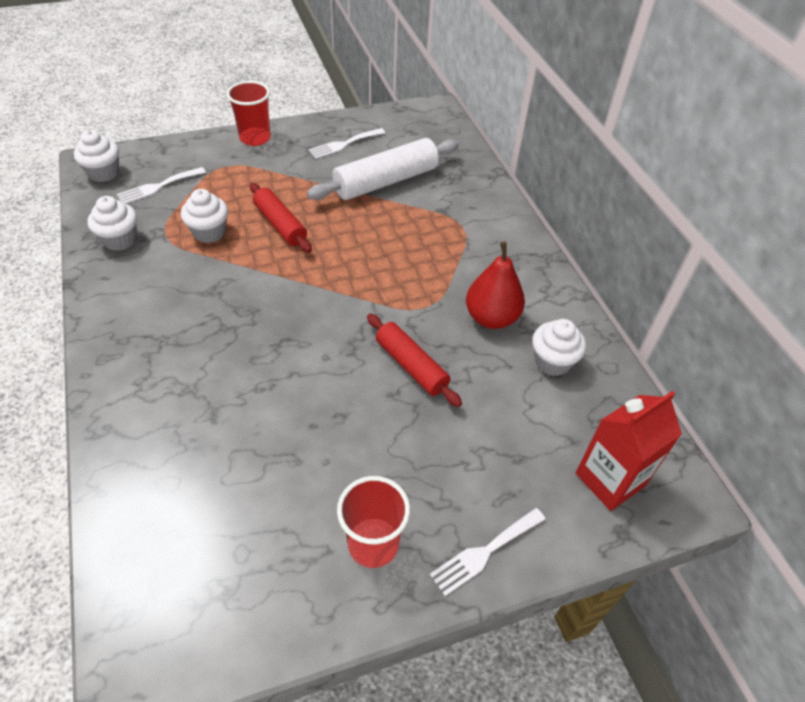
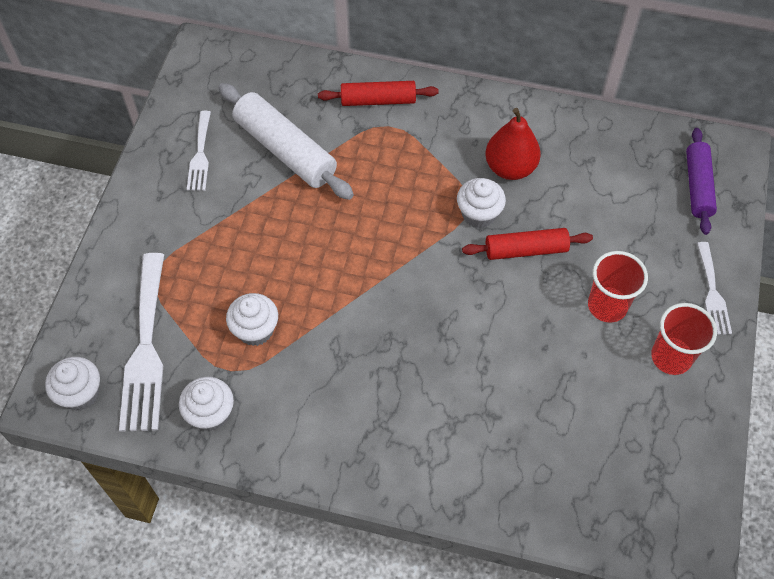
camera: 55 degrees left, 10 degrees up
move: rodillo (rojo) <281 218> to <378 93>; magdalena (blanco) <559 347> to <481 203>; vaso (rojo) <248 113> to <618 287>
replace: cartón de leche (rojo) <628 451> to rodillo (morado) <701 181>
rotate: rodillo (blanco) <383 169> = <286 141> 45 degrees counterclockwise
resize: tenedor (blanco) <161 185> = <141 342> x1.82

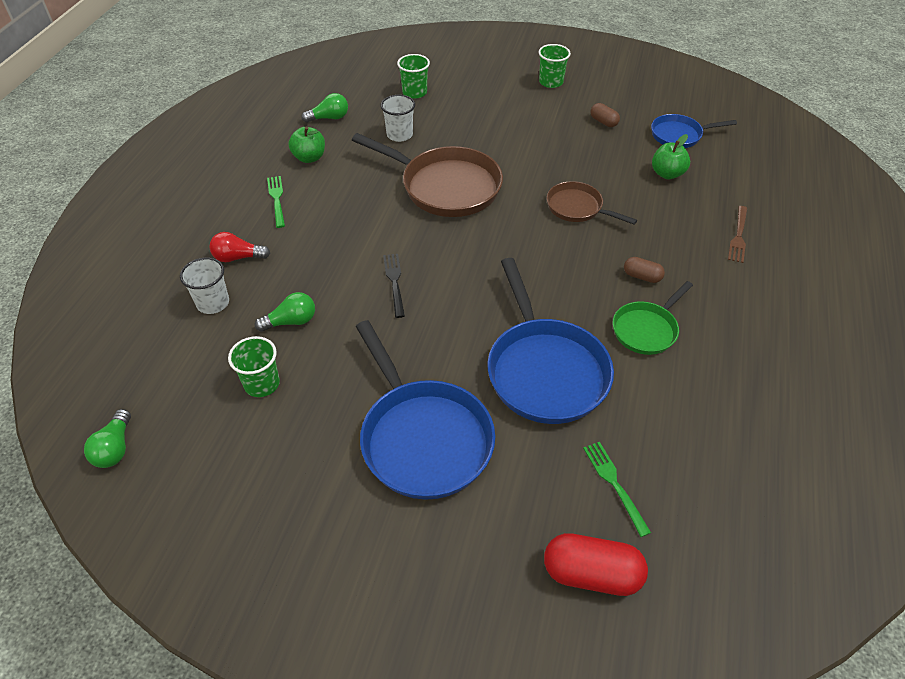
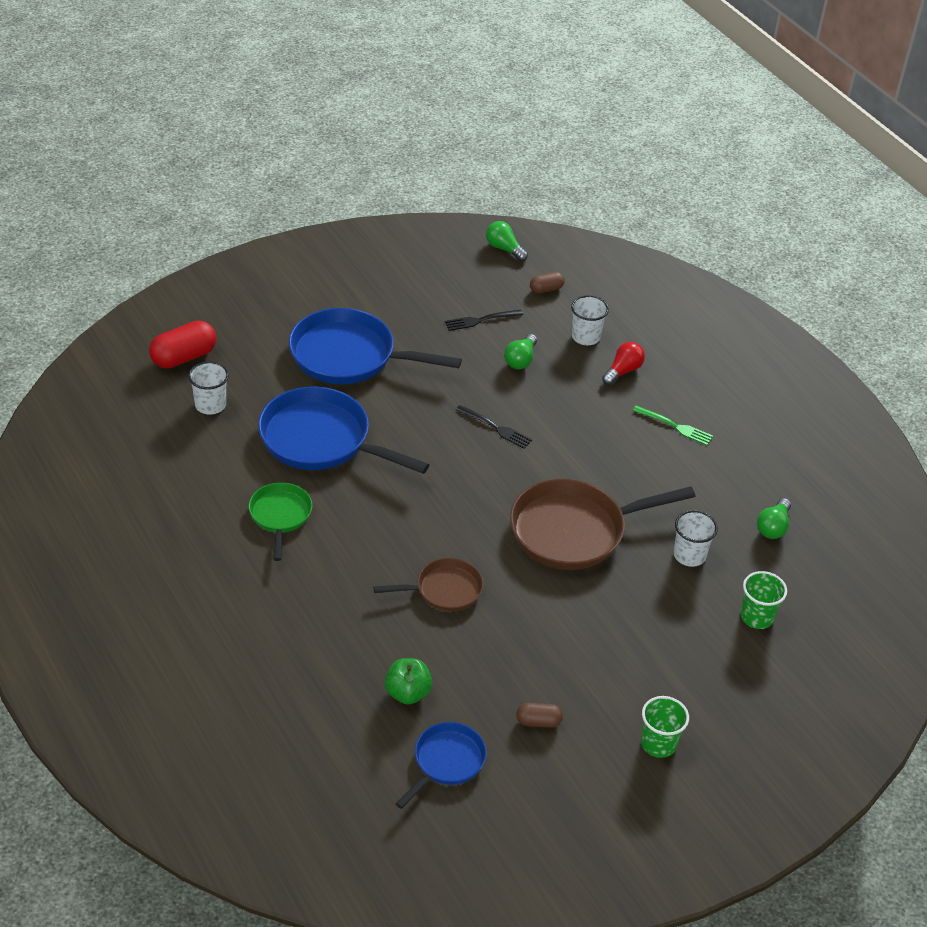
camera: 130 degrees right, 5 degrees down
delete: manzana (verde) <307 145>; tenedor (marrón) <737 234>
move: cápsula (marrón) <644 270> to <547 282>
replace: tenedor (verde) <617 489> to vaso (blanco) <208 387>; vaso (verde) <254 366> to tenedor (negro) <483 320>

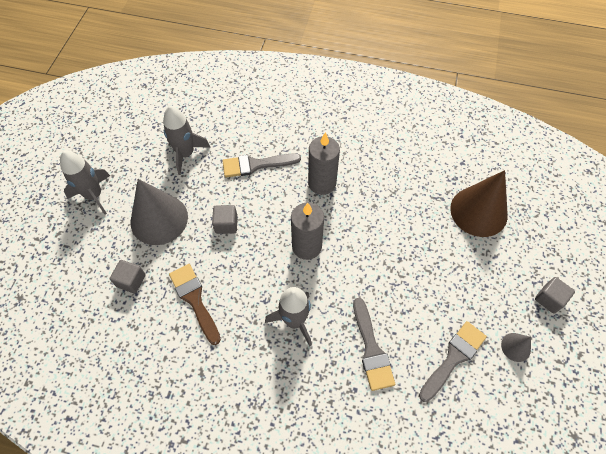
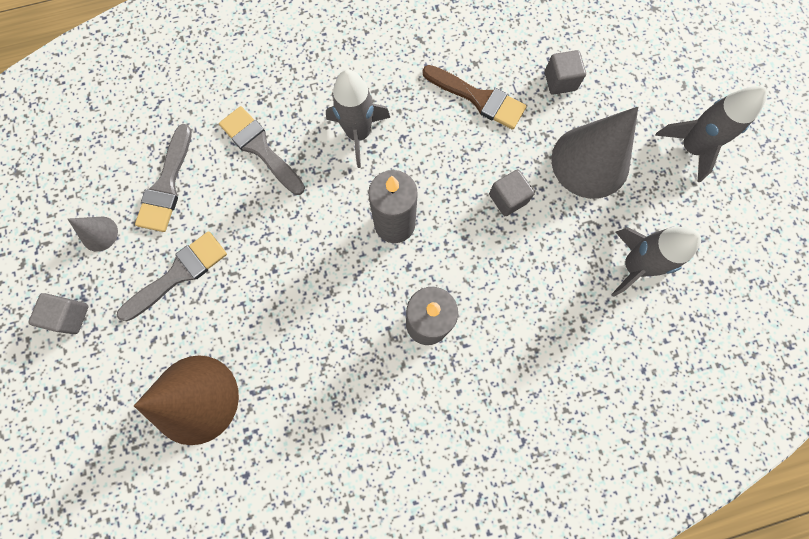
camera: 150 degrees right, 15 degrees up
move: pincel (gris) <262 165> to <172 276>

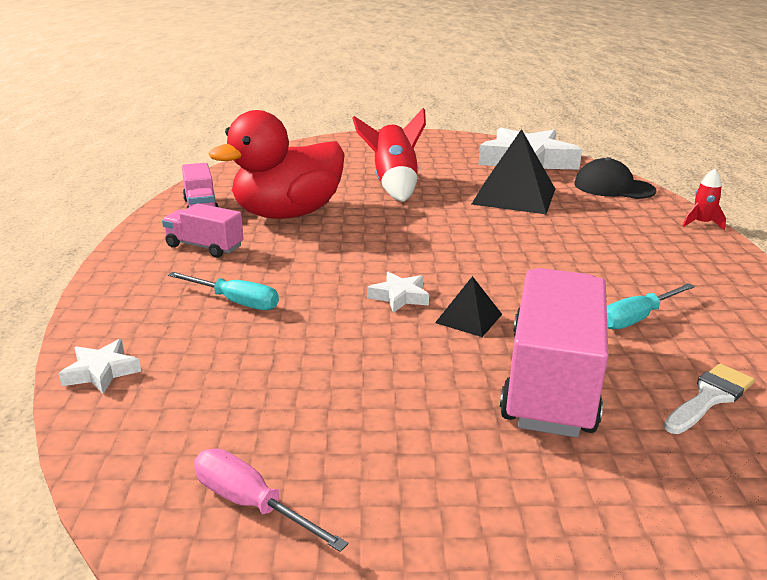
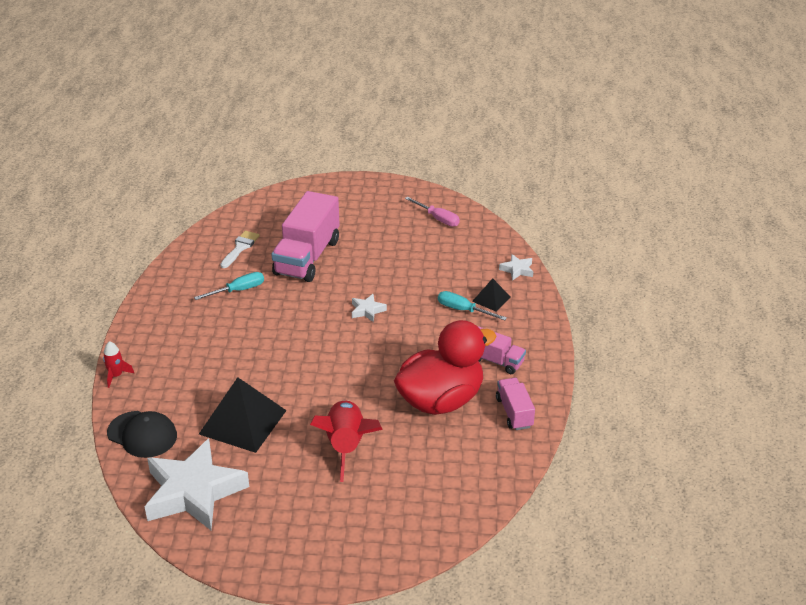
camera: 175 degrees left, 10 degrees up
move: pirámide (negro) <468 306> to <491 294>
rotate: pincel (blanco) <709 398> = <240 249> 150 degrees clockwise

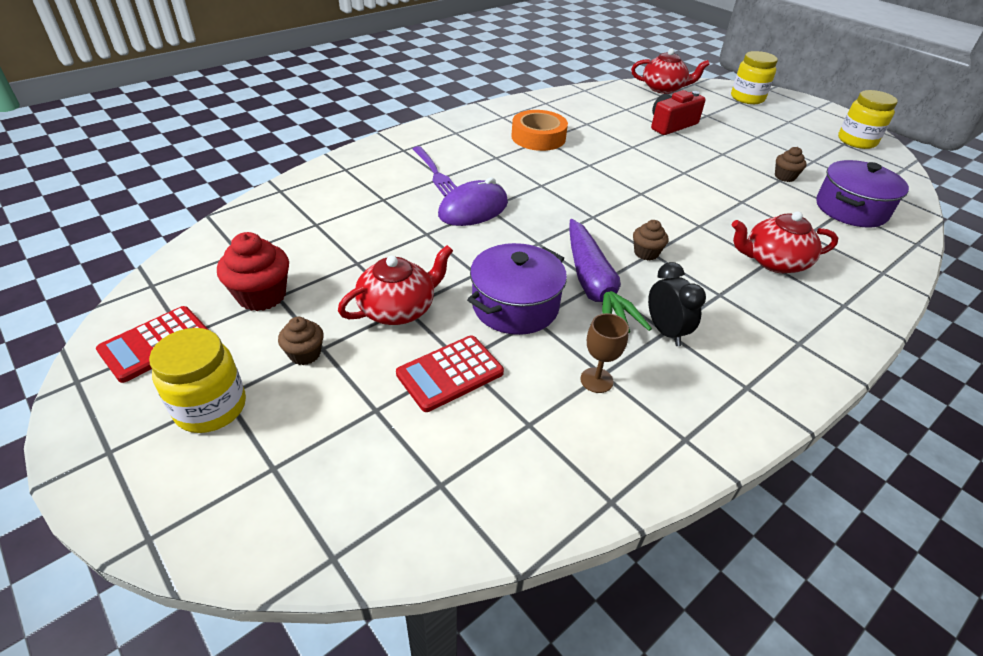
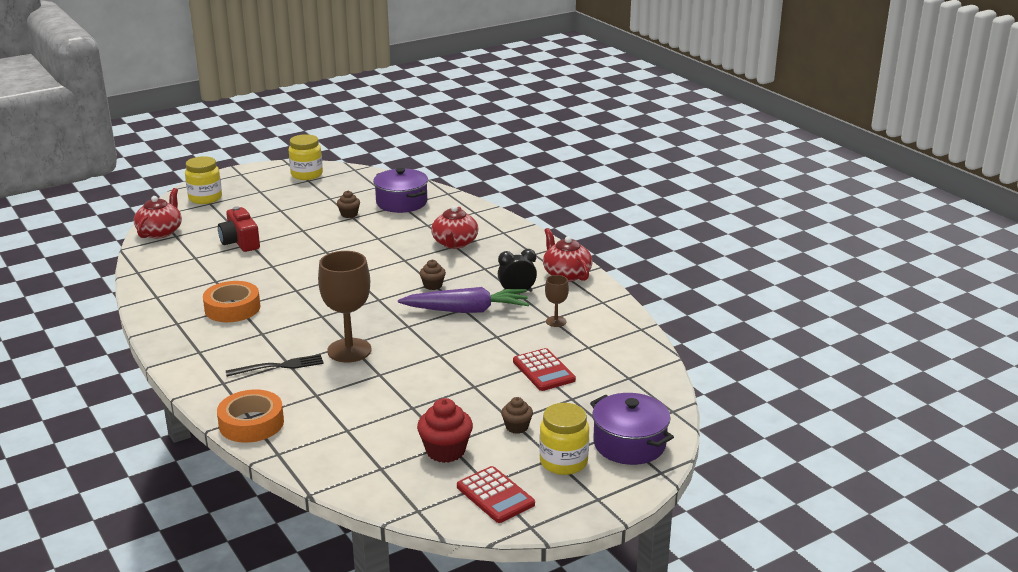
camera: 80 degrees left, 15 degrees down
insert: cinta adhesiva (naranja) <250 416>
move: tetera (rojo) <395 285> to <567 255>; olla (morado) <517 289> to <632 429>
replace: ratón (morado) <473 201> to copa (marrón) <345 306>
recolor: tenedor (morado) <434 171> to tenedor (negro) <275 365>

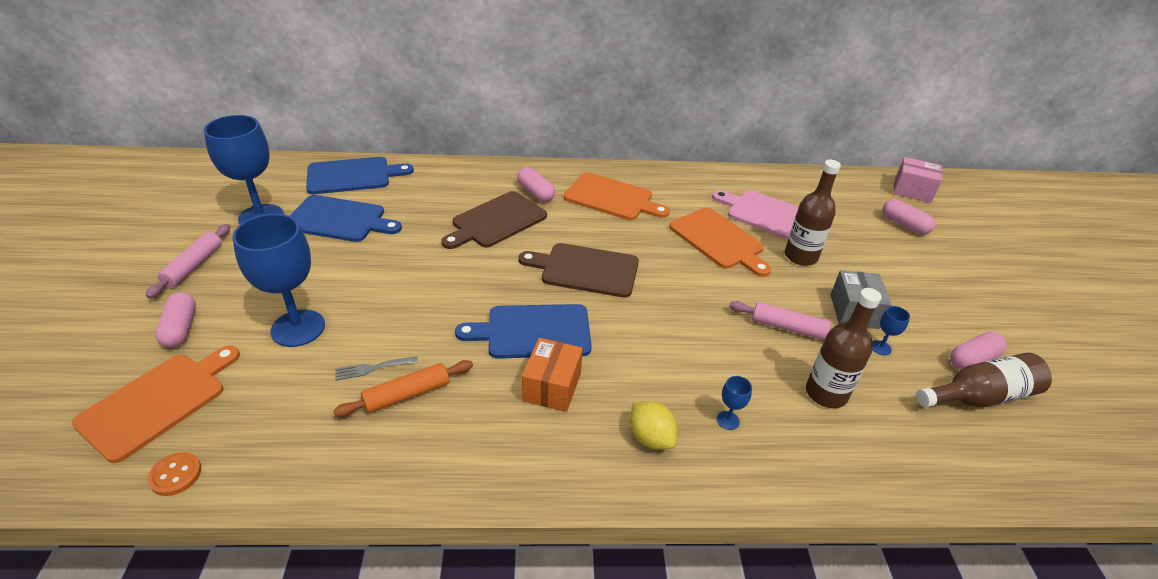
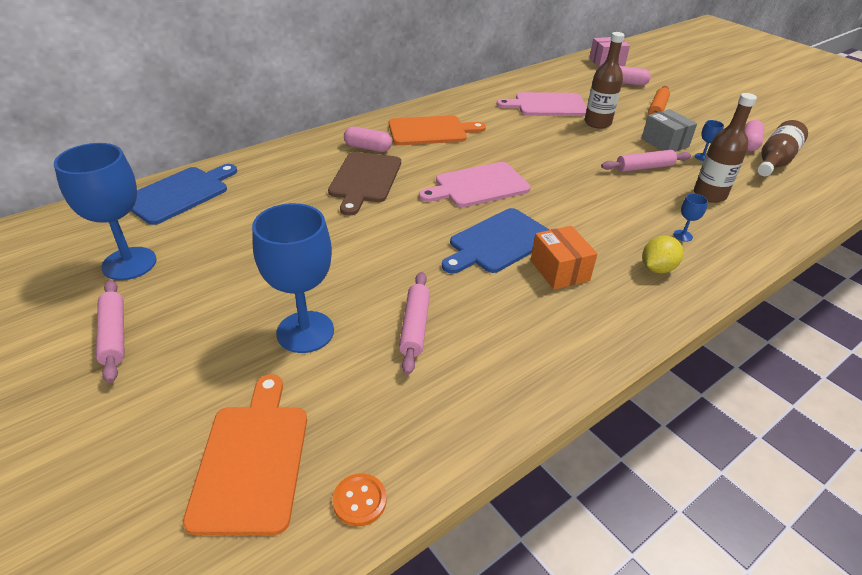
camera: 35 degrees left, 0 degrees up
delete: cápsula (rosa) <175 319>; tabla de cortar (azul) <346 218>; tabla de cortar (naranja) <720 242>
move: rodillo (naranja) <403 388> to <659 100>
replace: tenedor (gris) <376 368> to rodillo (rosa) <414 323>
recolor: tabla de cortar (marrón) <578 270> to tabla de cortar (rosa) <475 184>
rotate: limón (amarillo) <654 425> = <663 254> 60 degrees counterclockwise

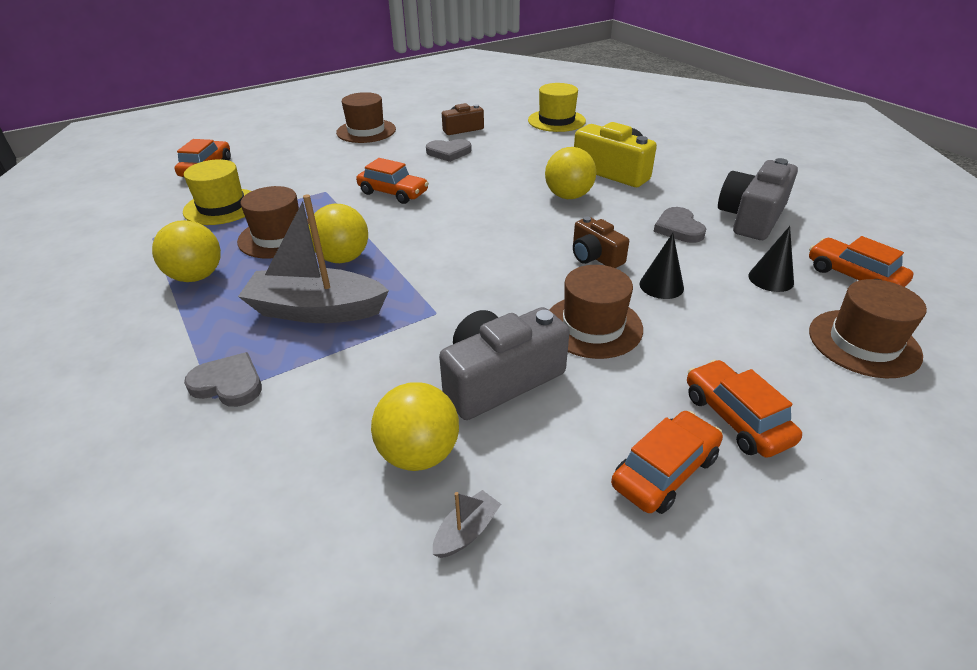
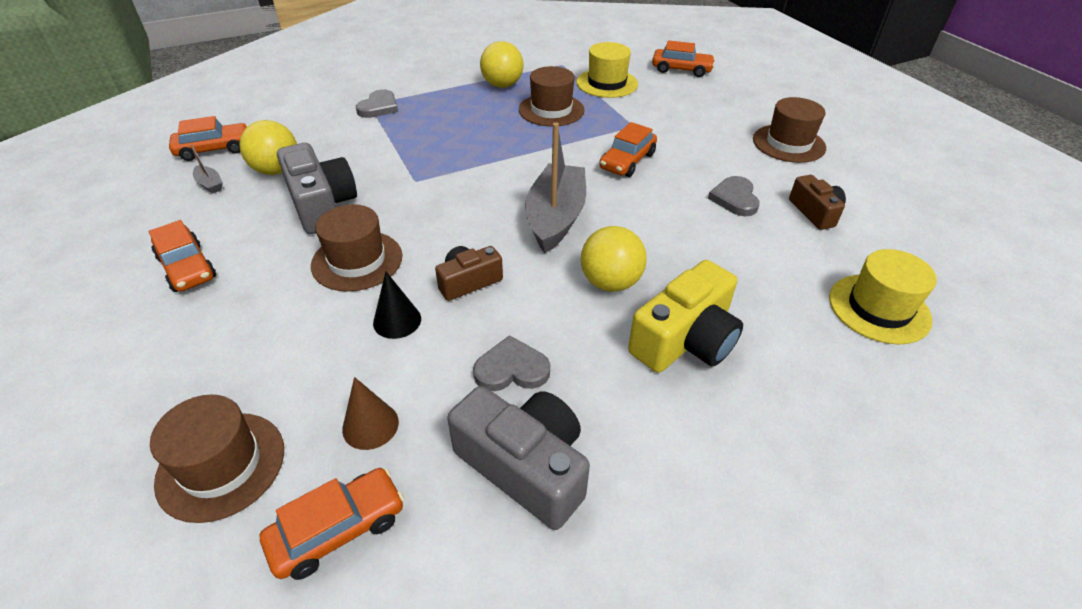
camera: 95 degrees right, 5 degrees up
delete: pelota (amarillo) <338 233>
move: coche (naranja) <744 409> to <208 138>; barco (gris) <313 258> to <555 187>
recolor: cono (negro) <771 259> to cono (marrón) <370 413>

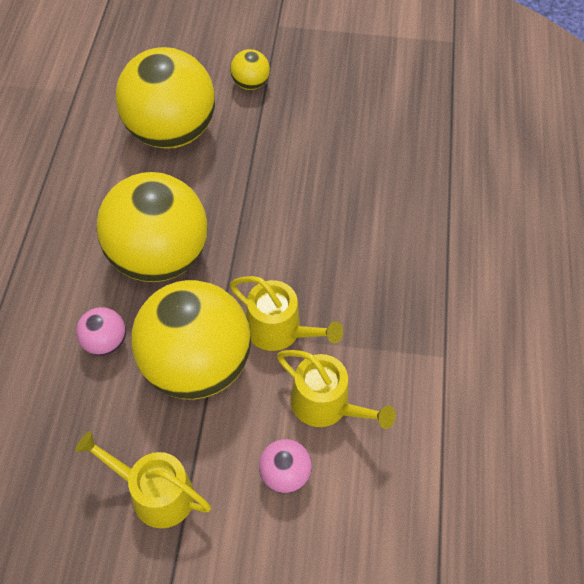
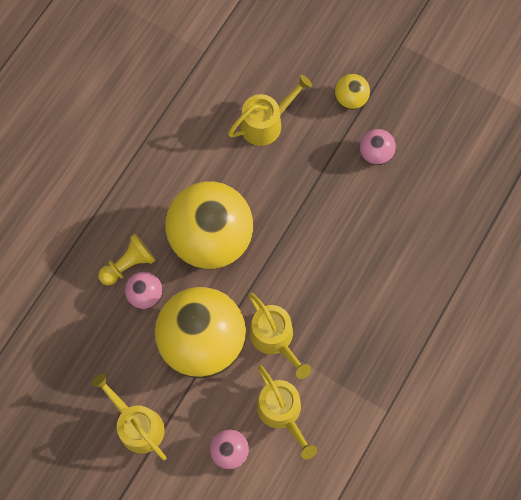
camera: 25 degrees right, 15 degrees up
insert: peón (amarillo) <127 259>; pelota (rosa) <378 147>
replace: pelota (amarillo) <165 98> to regadera (amarillo) <270 110>

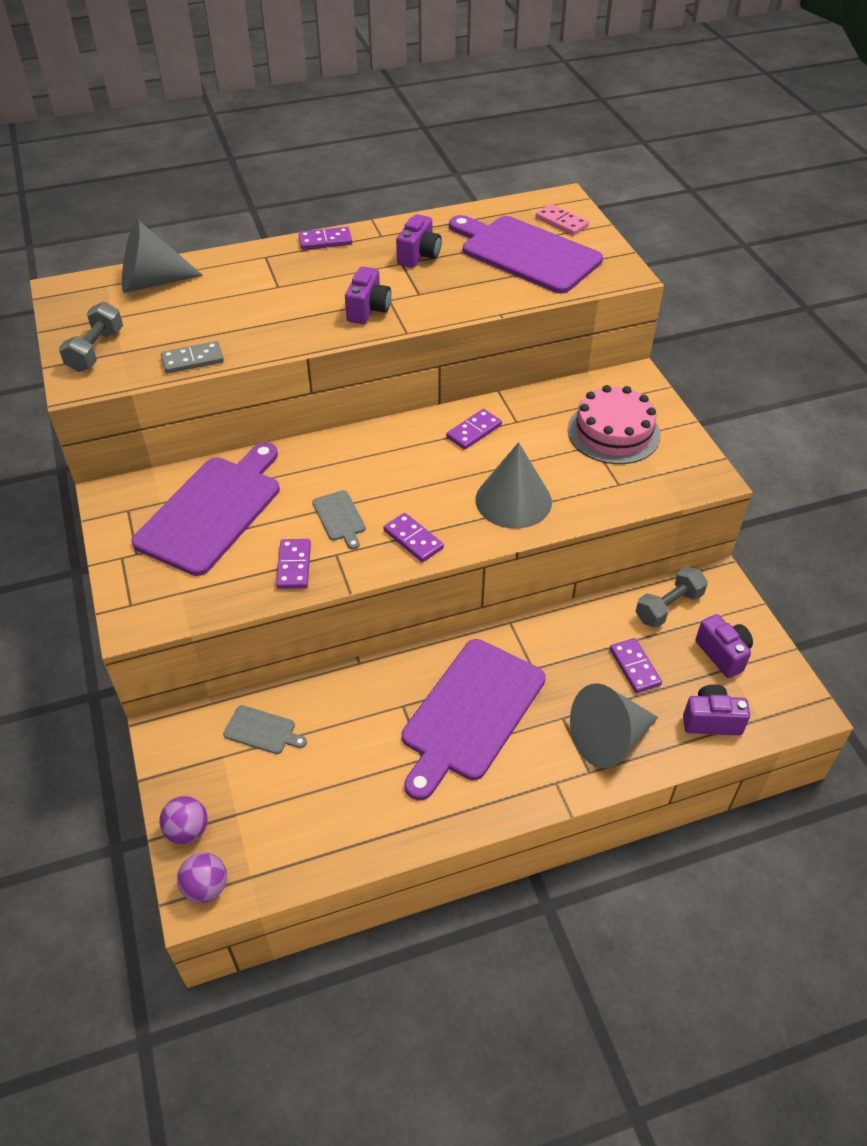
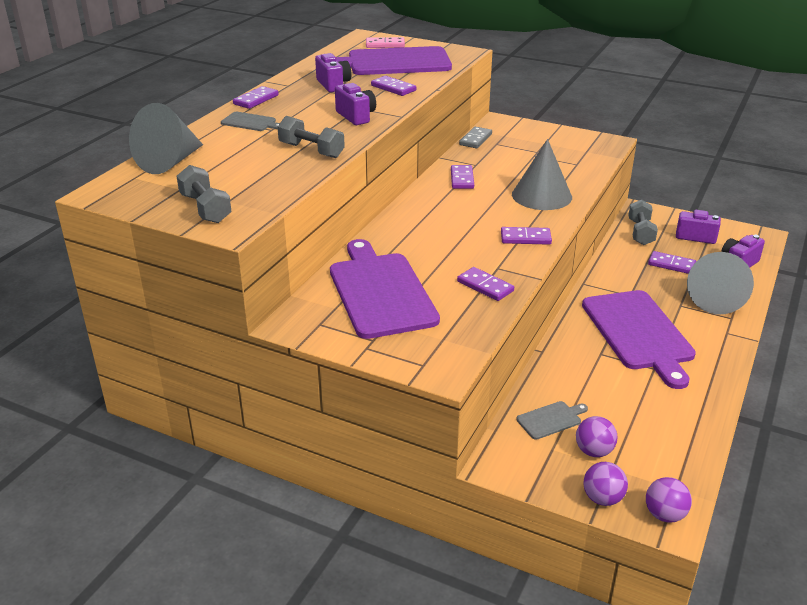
camera: 45 degrees left, 15 degrees down
delete: tarta (rosa) <614 424>
insert: mancuerna (gris) <311 137>; ficha de dominó (morado) <393 86>; pelota (morado) <596 436>
move: tabla de cortar (gris) <339 519> to <250 121>; ficha de dominó (gris) <192 357> to <475 137>

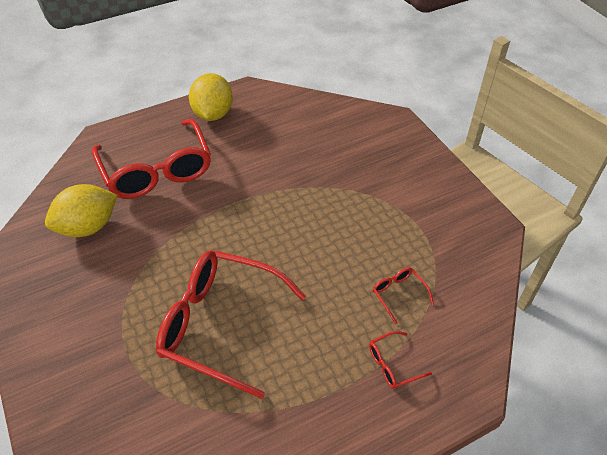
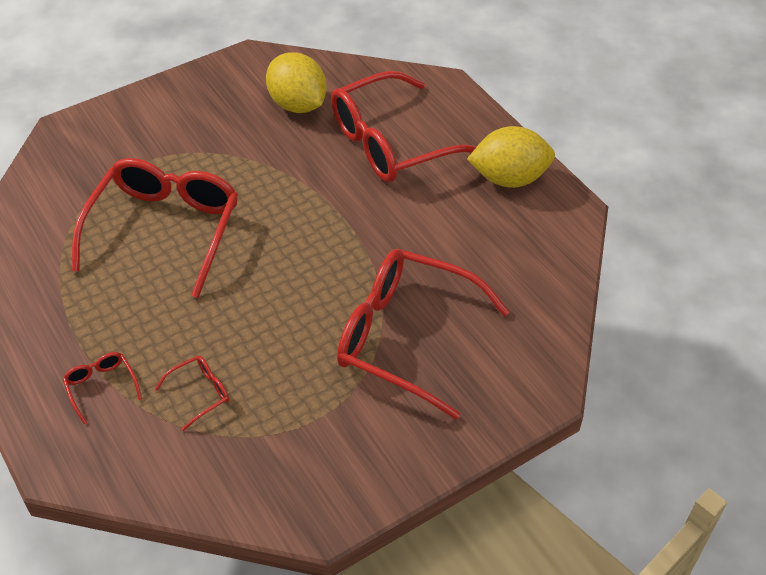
camera: 85 degrees right, 0 degrees up
insert: gafas (rojo) <423 334>

